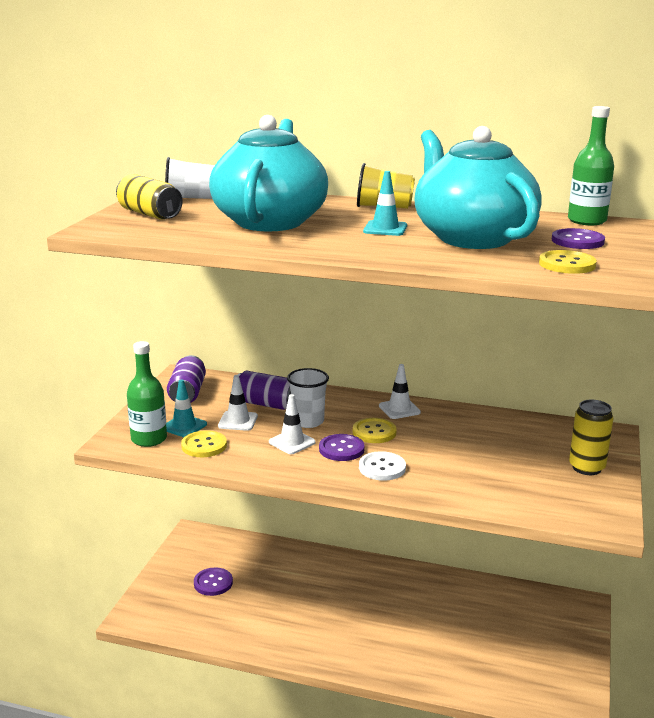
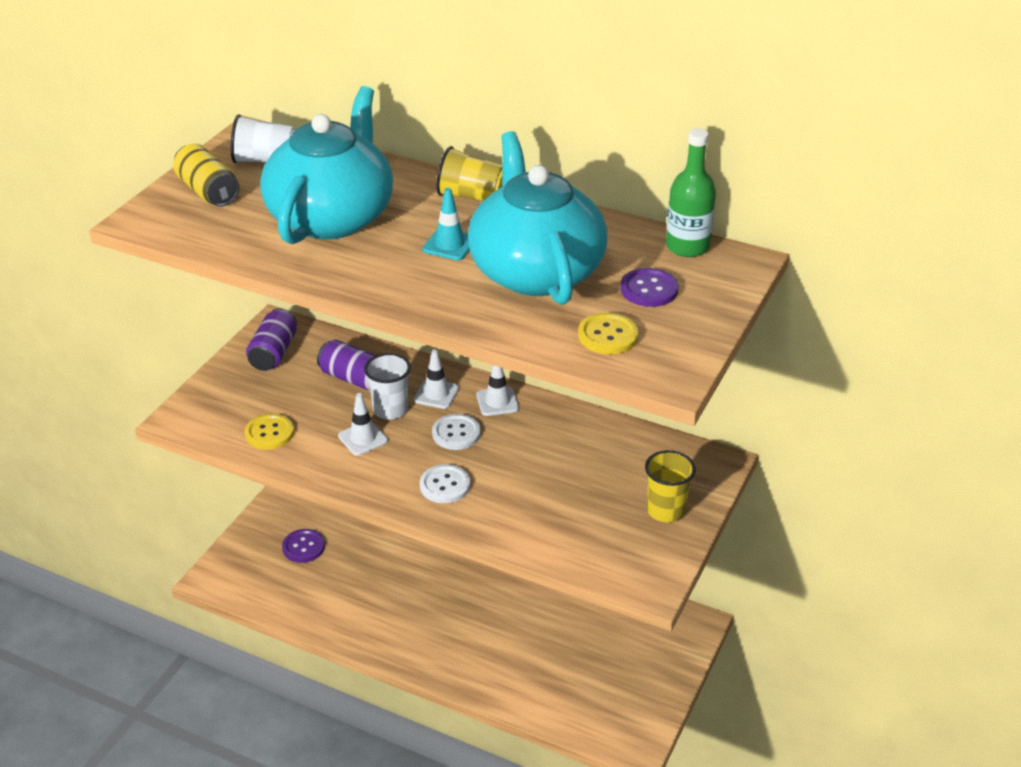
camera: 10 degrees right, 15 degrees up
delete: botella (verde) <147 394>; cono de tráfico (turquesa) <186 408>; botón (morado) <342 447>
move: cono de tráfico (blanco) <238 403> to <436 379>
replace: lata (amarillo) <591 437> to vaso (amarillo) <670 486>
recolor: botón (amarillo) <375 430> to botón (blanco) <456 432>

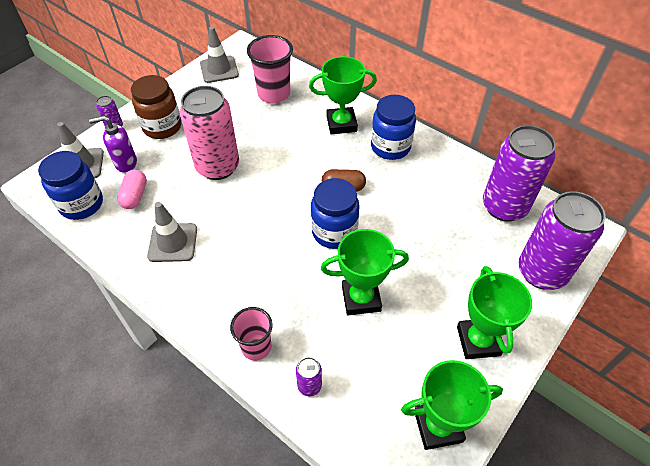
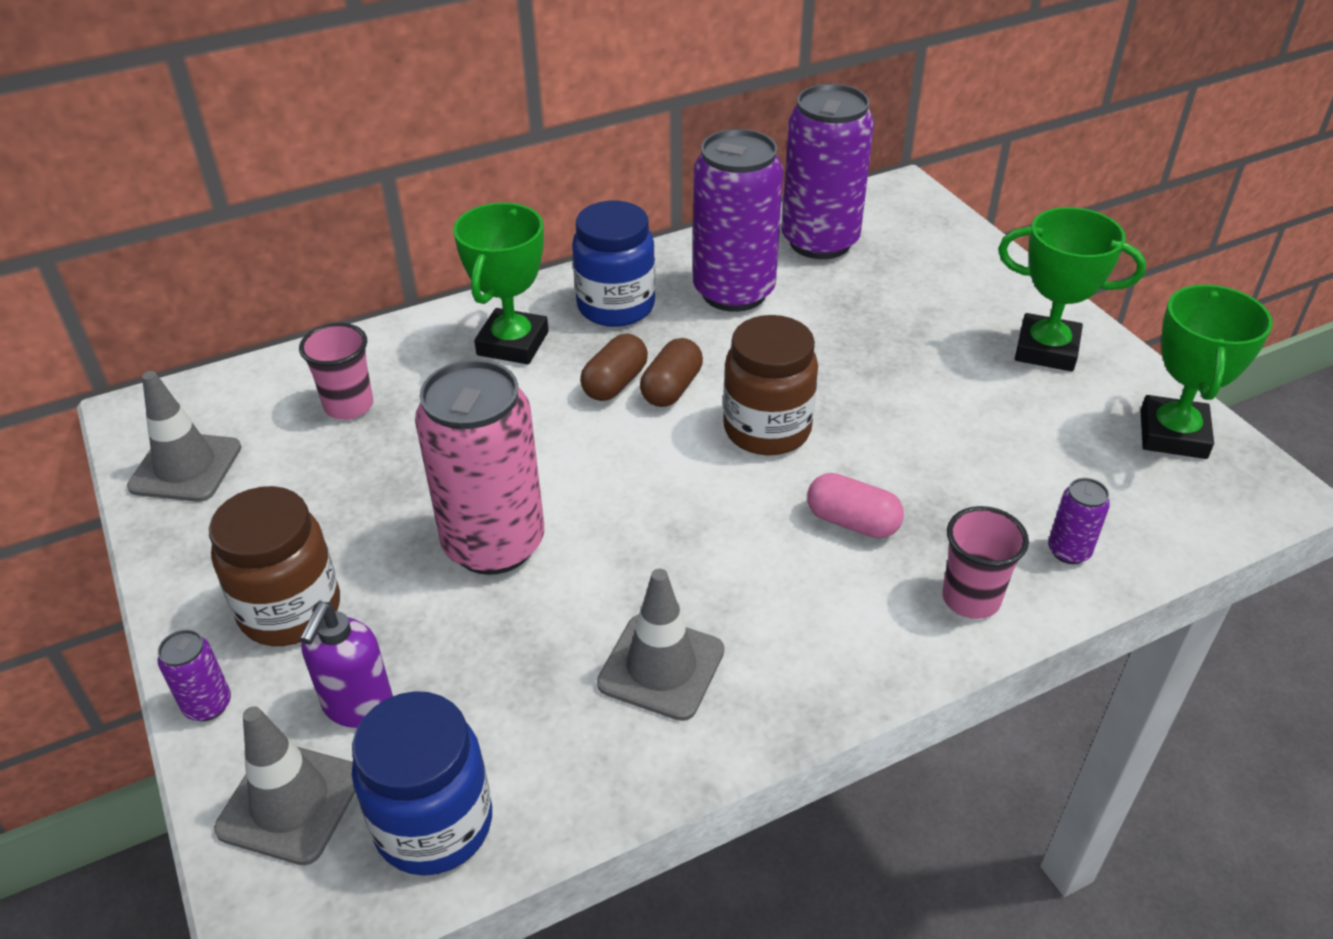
camera: 65 degrees left, 10 degrees down
delete: trofeo (verde) <365 272>
insert: cápsula (marrón) <614 367>
move: lata (morado) <562 240> to <738 220>; cápsula (rosa) <132 189> to <855 505>
recolor: tarro (azul) <335 213> to tarro (marrón) <770 385>
resize: vaso (rosa) <270 69> = <336 371> x0.65

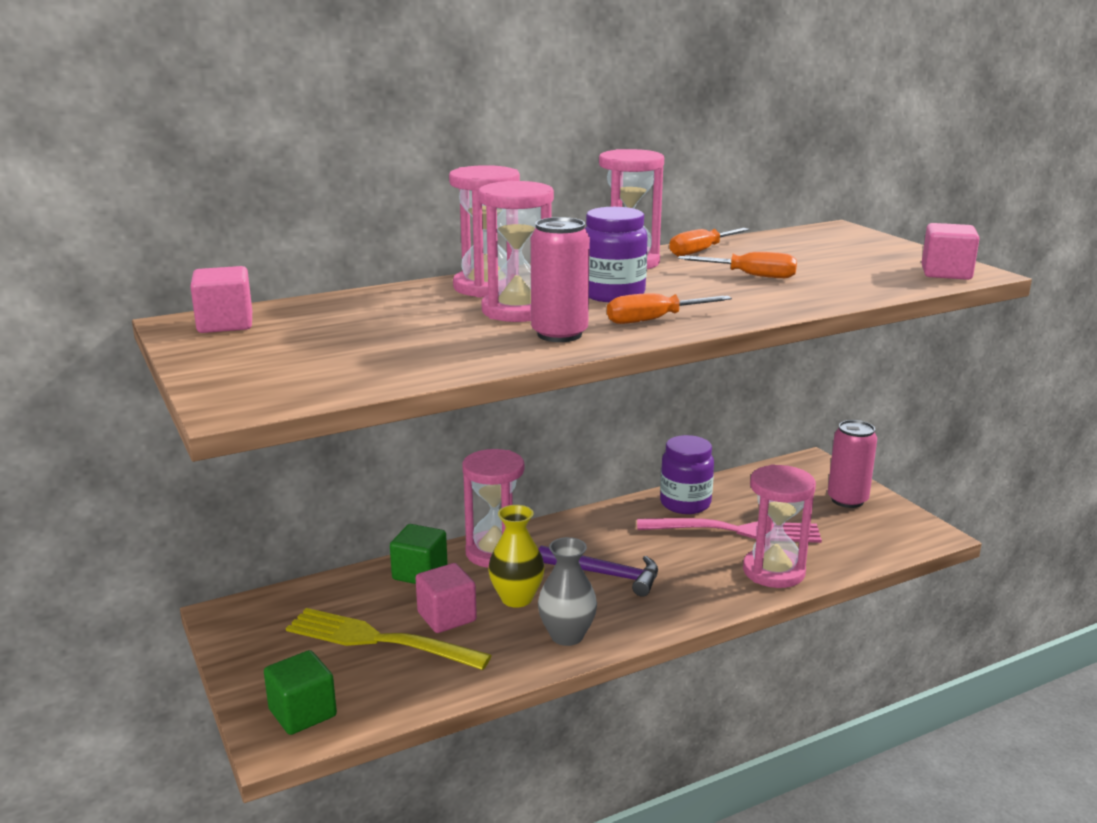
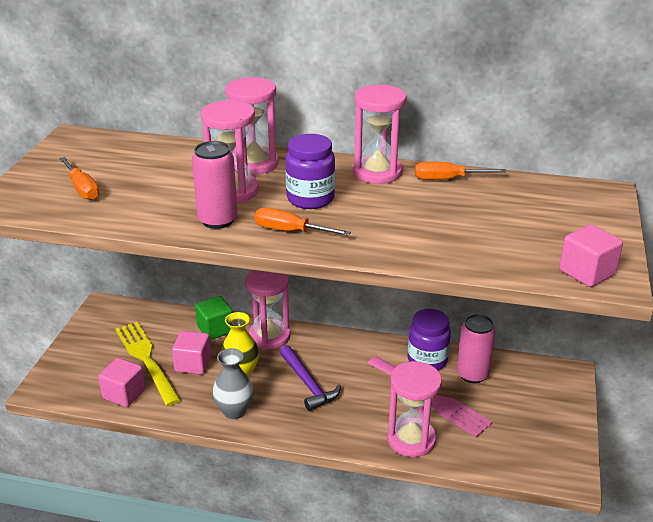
camera: 40 degrees right, 10 degrees up
delete: cubo (verde) <300 692>
move: destornillador (naranja) <737 265> to <79 178>; cubo (rosa) <221 299> to <121 382>; lata (rosa) <852 464> to <476 348>

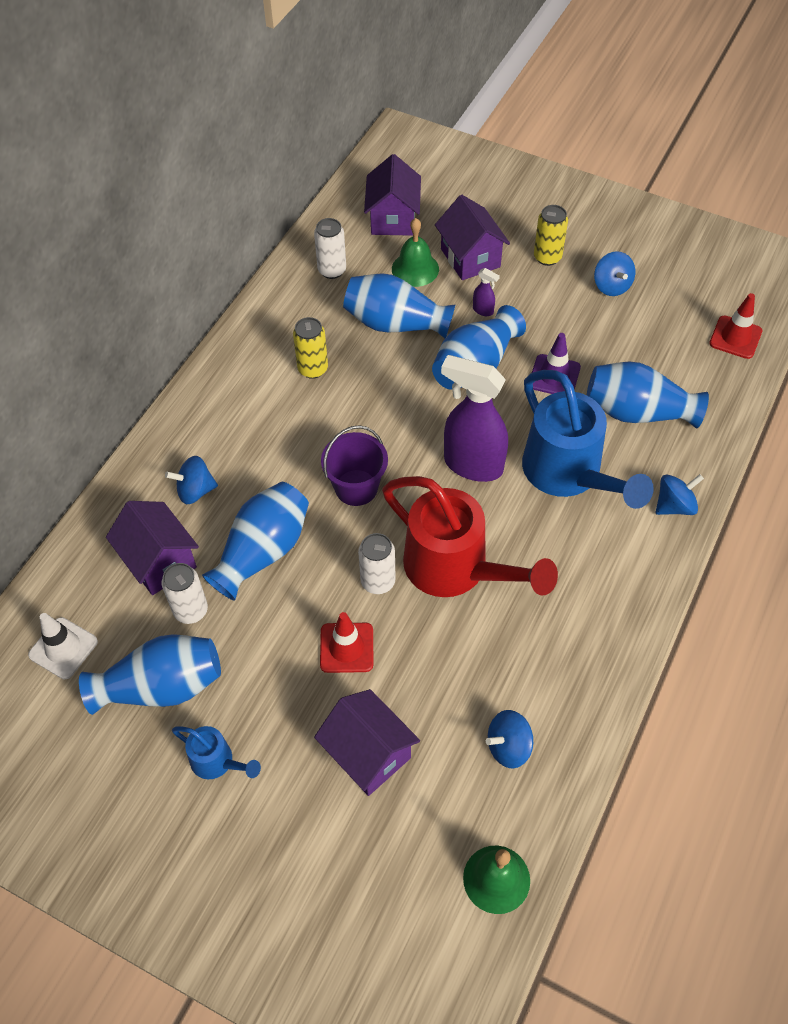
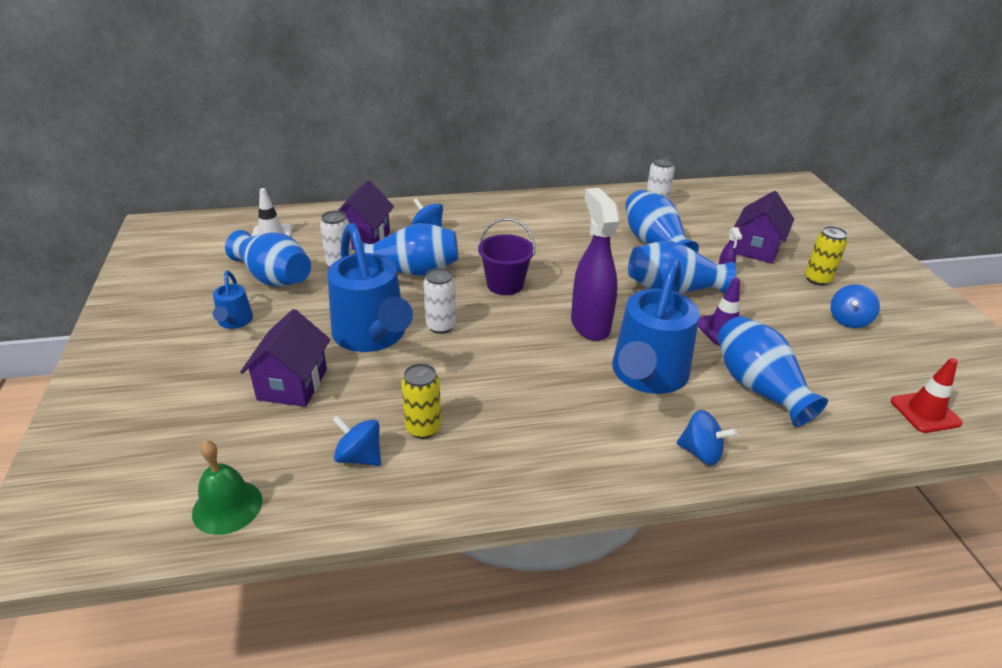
camera: 50 degrees right, 20 degrees down
delete: casa (morado) <392 195>; regadera (rojo) <470 536>; campana (verde) <415 252>
move: lata (amarillo) <310 348> to <421 401>
replace: cono de tráfico (rojo) <346 642> to regadera (azul) <370 287>

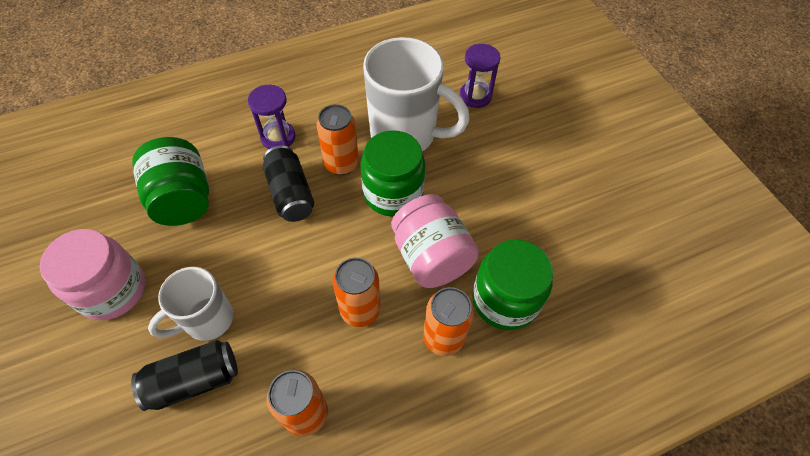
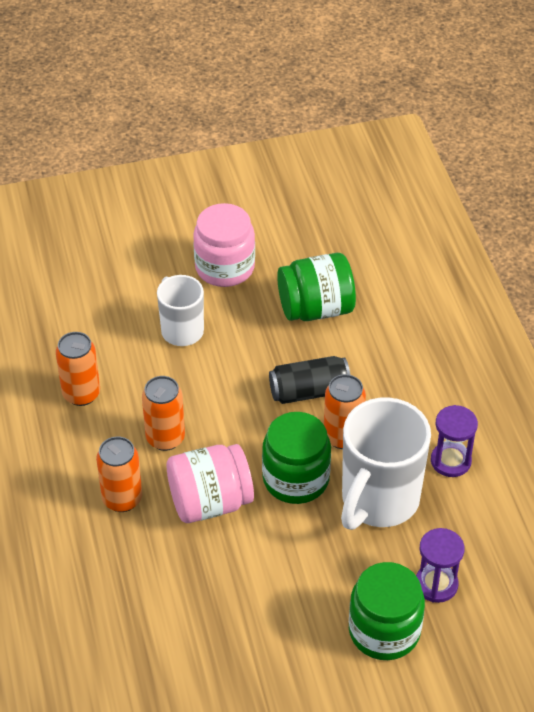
camera: 100 degrees right, 10 degrees down
delete: lata (negro) <184 375>
move: tarro (verde) <512 284> to <387 611>; reloj de arena (morado) <272 117> to <454 441>

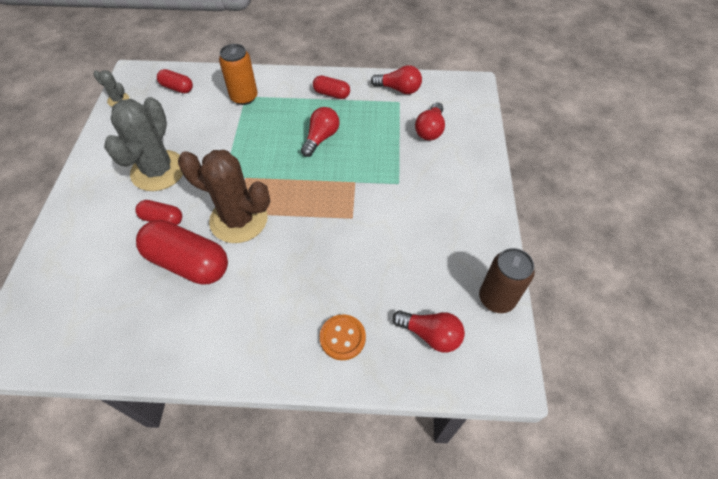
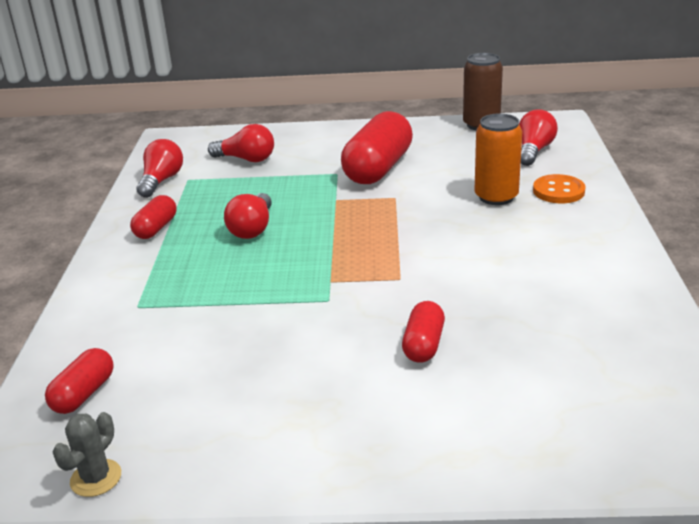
camera: 90 degrees left, 25 degrees down
delete: cactus (gris) <143 144>; cactus (marrón) <224 196>
move: cápsula (rojo) <182 252> to <377 147>; lata (naranja) <238 74> to <498 159>
rotate: bombilla (rojo) <320 132> = <248 216> 105 degrees counterclockwise

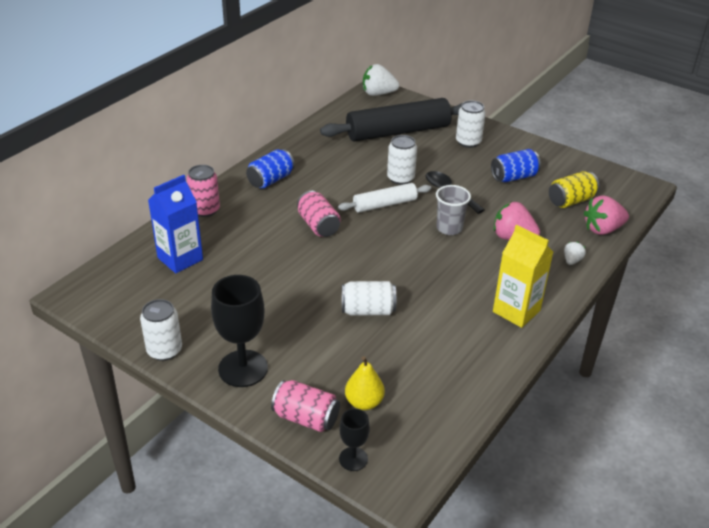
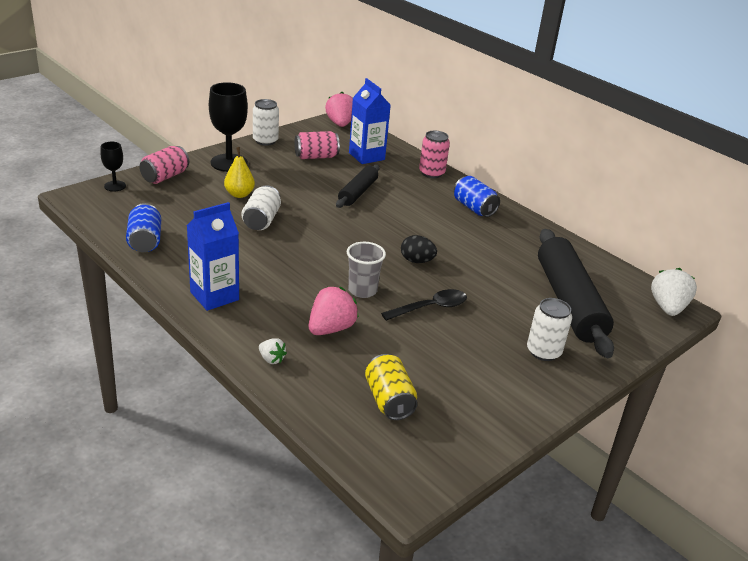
camera: 100 degrees right, 5 degrees down
delete: lata (blanco) <402 160>
insert: rodillo (negro) <358 186>
move: lata (azul) <516 165> to <143 227>; pera (amarillo) <365 383> to <239 172>; lata (rosa) <319 214> to <317 145>; fresa (rosa) <606 215> to <339 109>
replace: rodillo (blanco) <384 198> to huevo (negro) <419 249>
recolor: cartón de leche (amarillo) <523 276> to cartón de leche (azul) <213 256>

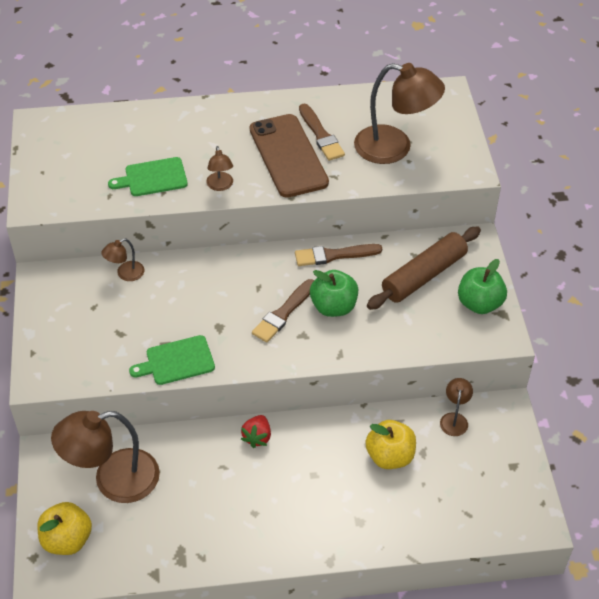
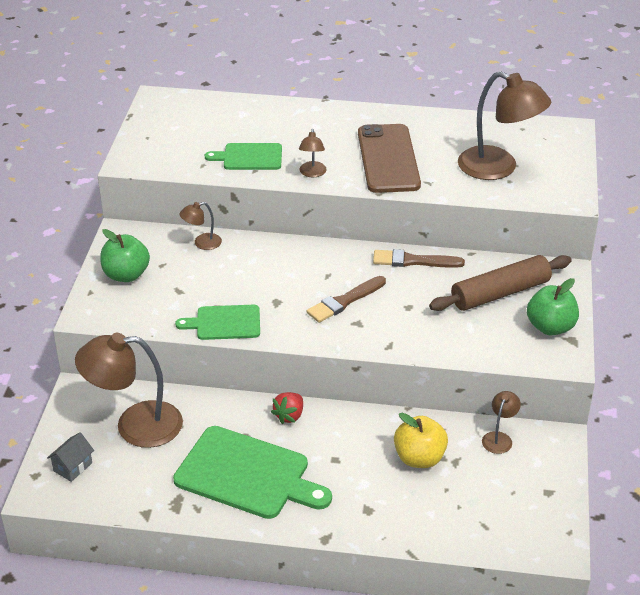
camera: 15 degrees right, 10 degrees down
delete: pincel (marrón) <322 132>
insert: tabla de cortar (verde) <252 472>
move: manzana (verde) <334 293> to <125 255>
replace: manzana (amarillo) <64 528> to casa (gris) <70 457>

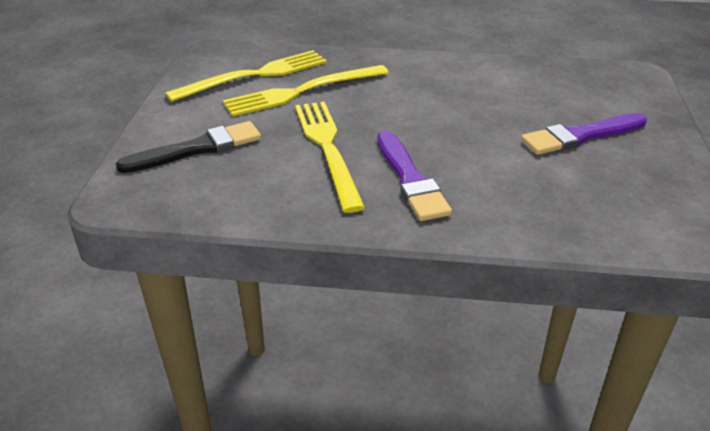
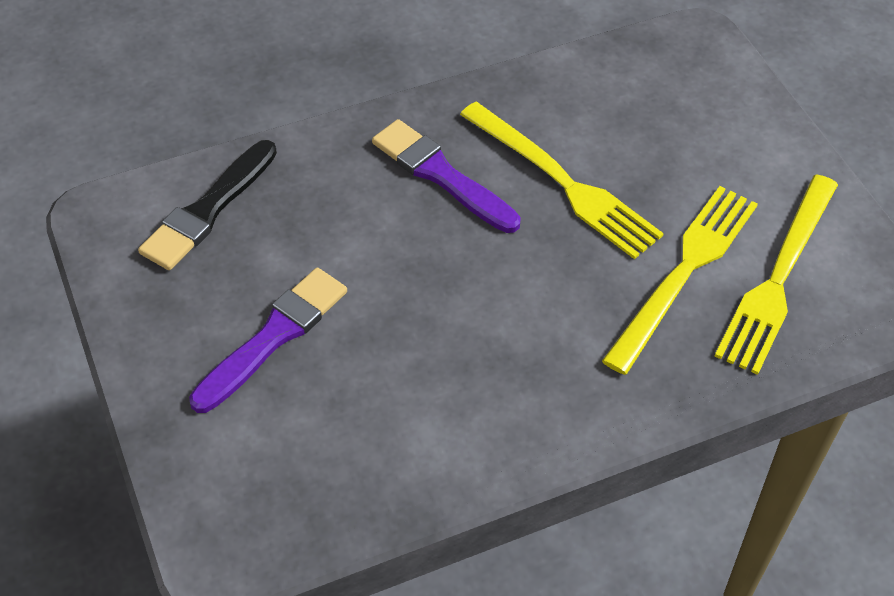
camera: 150 degrees right, 15 degrees up
move: pincel (negro) <188 147> to <207 205>

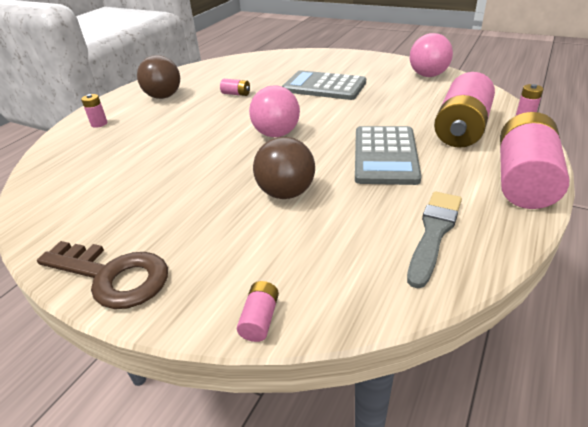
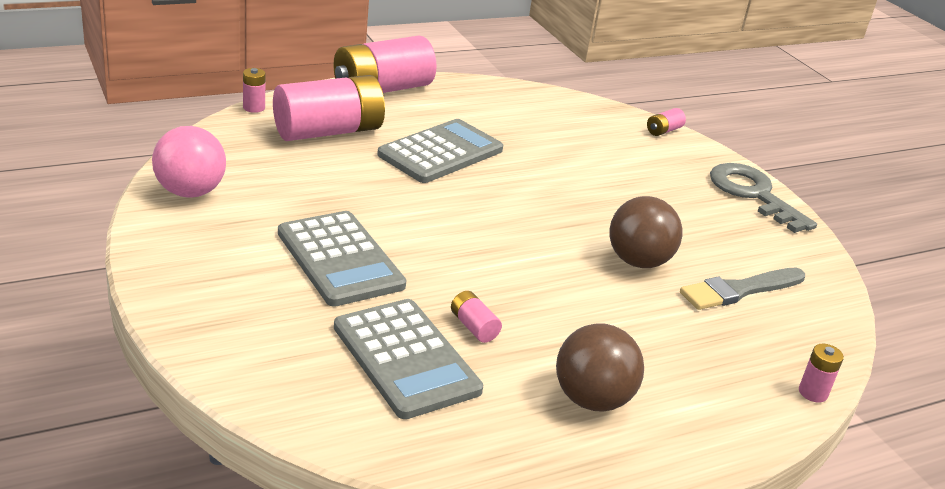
camera: 150 degrees left, 5 degrees down
delete: pelota (rosa) <274 111>
insert: calculadora (gris) <408 359>
move: pelota (marrón) <284 168> to <646 232>; pincel (gris) <434 240> to <742 289>; pila (rosa) <94 111> to <821 373>
recolor: llave (marrón) <102 275> to llave (gris) <763 198>

